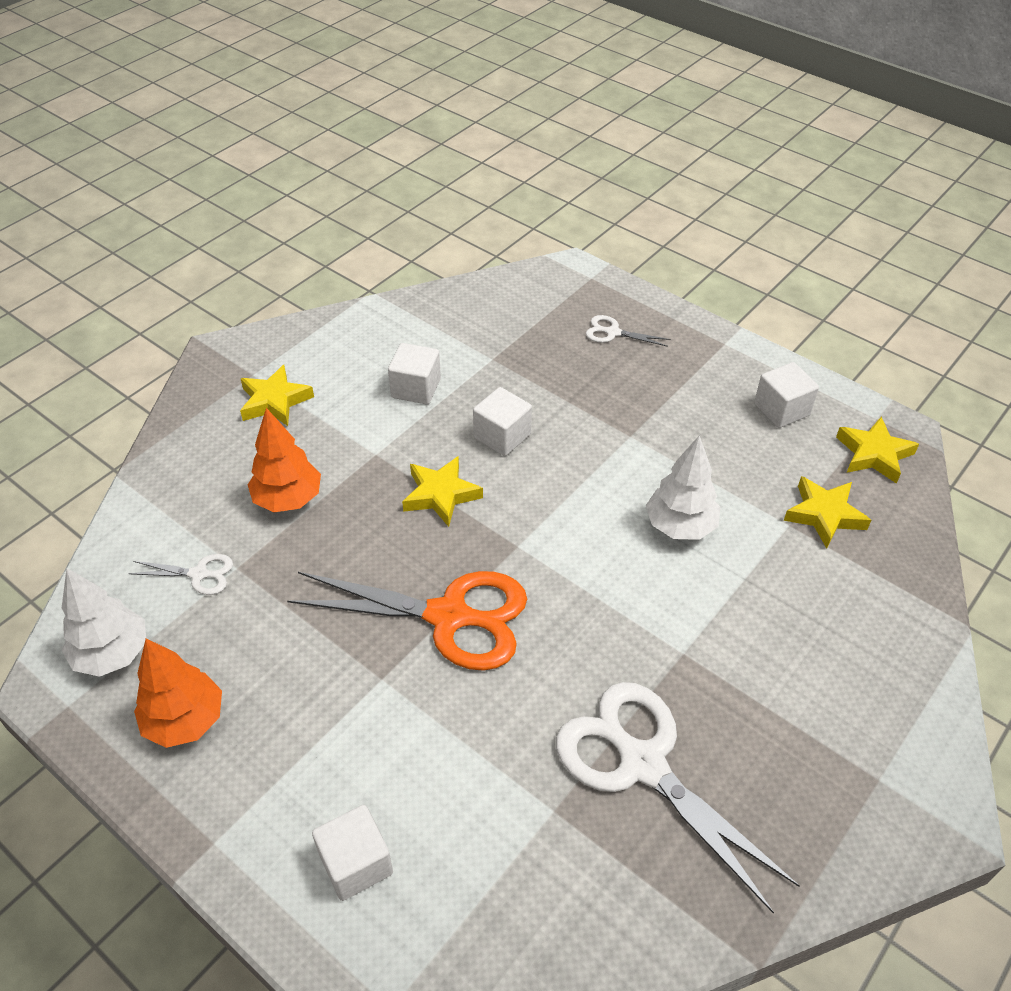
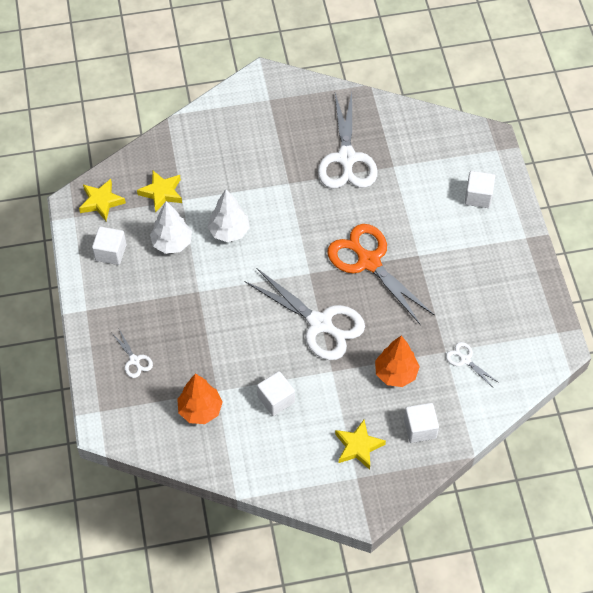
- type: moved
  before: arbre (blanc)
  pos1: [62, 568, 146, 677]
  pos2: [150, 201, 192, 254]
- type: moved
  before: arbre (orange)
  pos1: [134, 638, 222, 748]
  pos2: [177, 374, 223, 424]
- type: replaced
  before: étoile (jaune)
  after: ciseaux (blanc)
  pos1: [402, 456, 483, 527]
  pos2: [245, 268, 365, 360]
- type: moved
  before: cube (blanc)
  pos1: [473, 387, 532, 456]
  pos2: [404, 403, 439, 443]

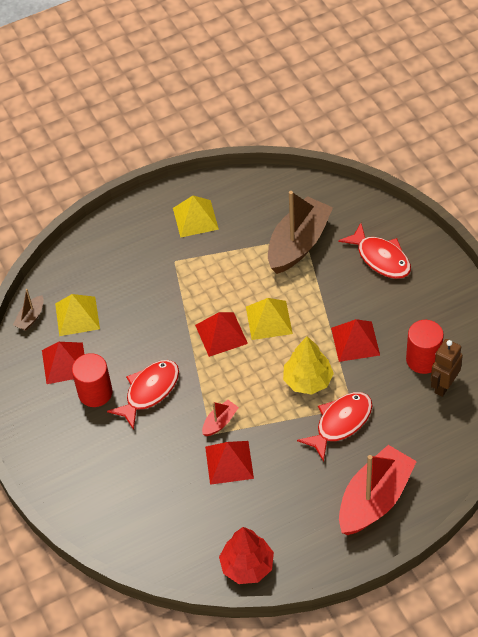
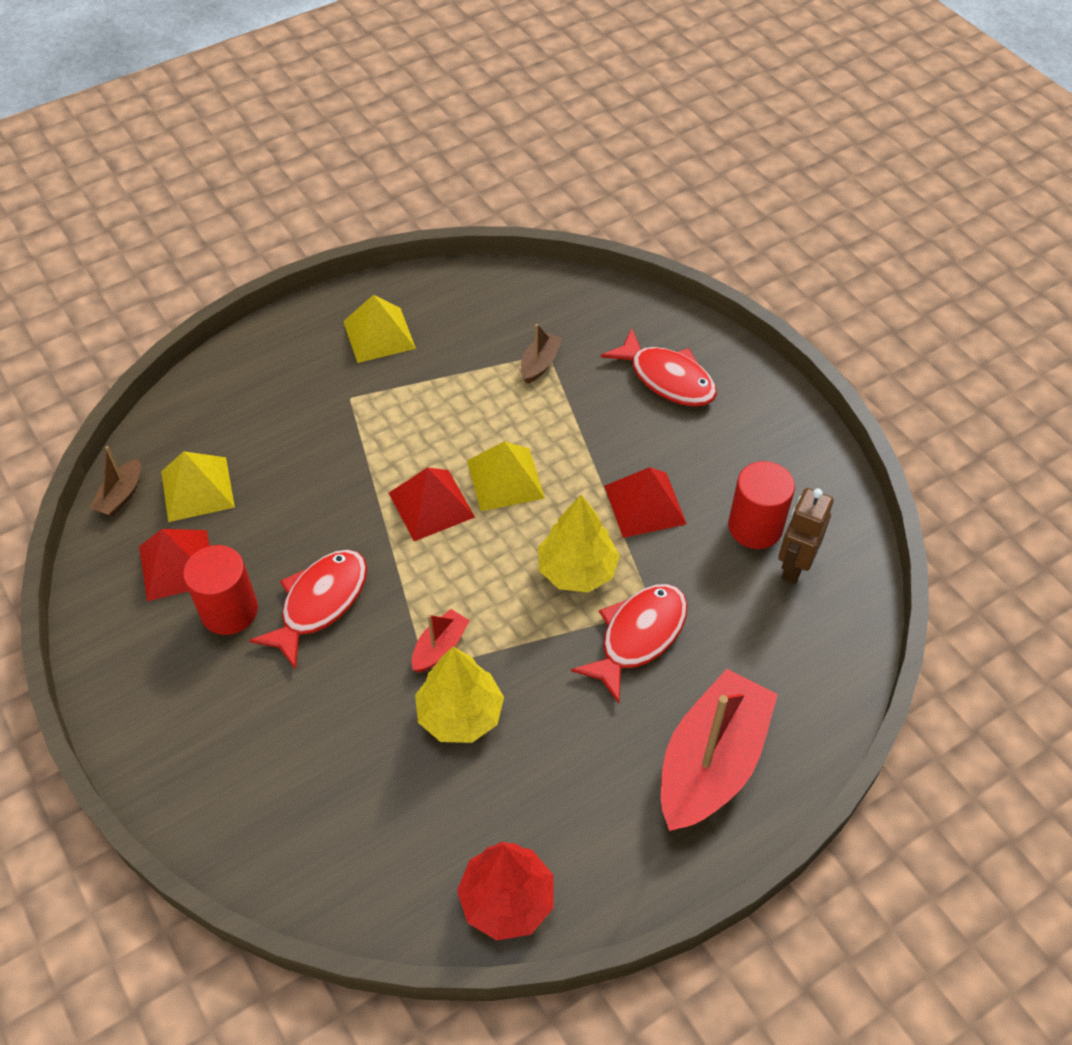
- type: replaced
  before: pyramide (rouge)
  after: arbre (jaune)
  pos1: [205, 441, 254, 485]
  pos2: [415, 647, 504, 743]
- type: resized
  before: bateau (marron)
  pos1: [268, 191, 333, 274]
  pos2: [521, 324, 562, 384]
  scale: 0.45

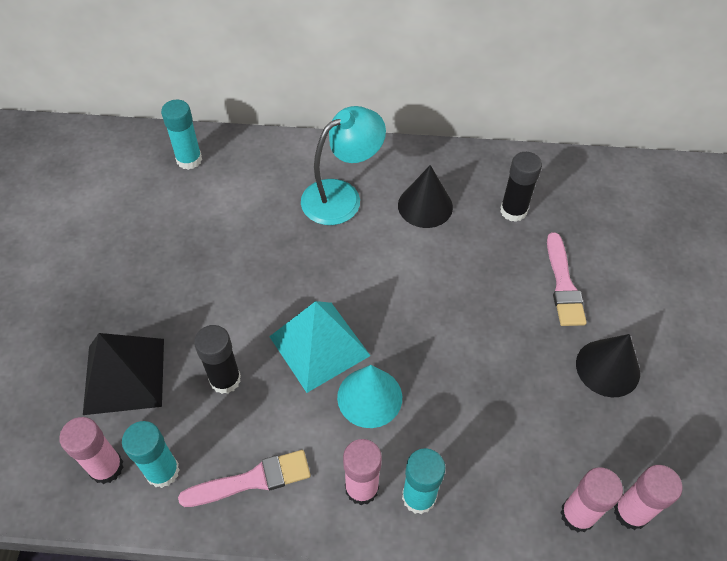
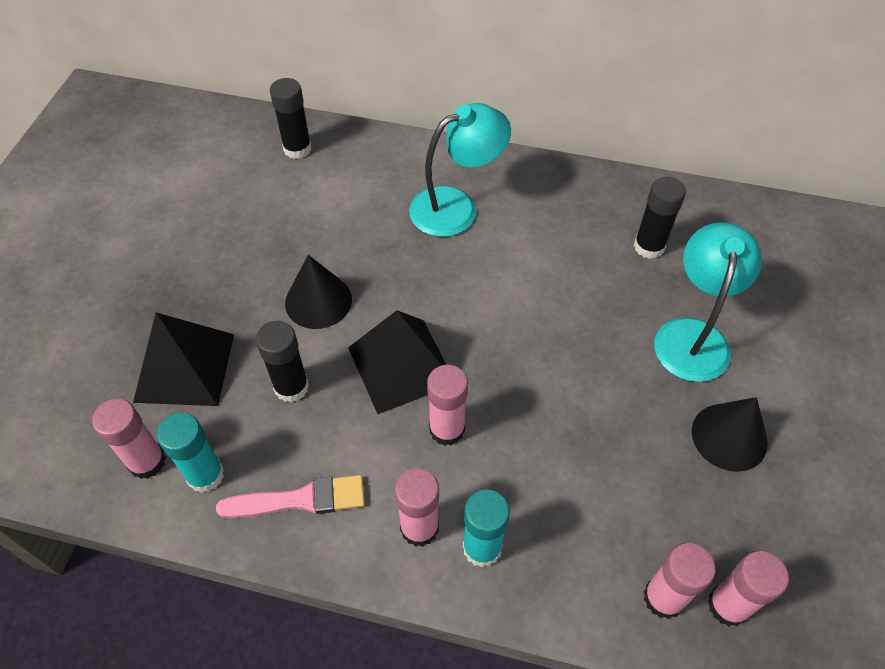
- type: recoloured
  before: bâton de colle (turquoise)
  after: bâton de colle (noir)
  pos1: [161, 99, 202, 170]
  pos2: [270, 78, 312, 159]
- type: recoloured
  before: pyramide (turquoise)
  after: pyramide (noir)
  pos1: [269, 301, 371, 393]
  pos2: [348, 310, 446, 414]
- type: replaced
  before: cône (turquoise)
  after: bâton de colle (rose)
  pos1: [337, 365, 402, 428]
  pos2: [427, 365, 468, 446]
- type: moved
  before: cône (noir)
  pos1: [398, 165, 453, 228]
  pos2: [285, 255, 352, 329]
- type: replaced
  before: pinceau (rose)
  after: lampe (turquoise)
  pos1: [547, 232, 587, 326]
  pos2: [654, 222, 762, 382]

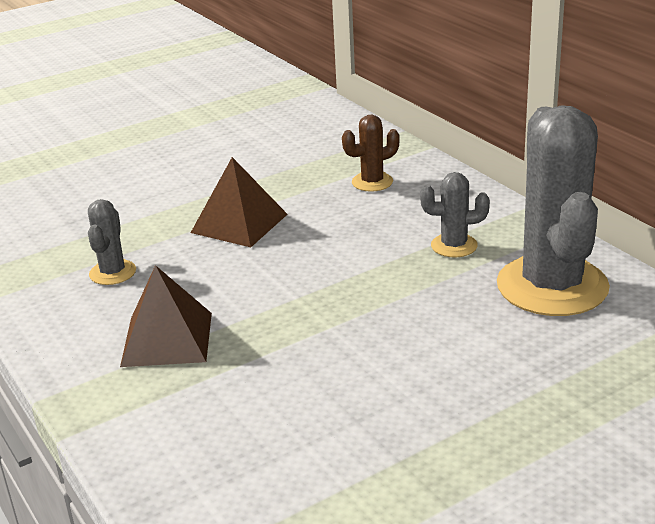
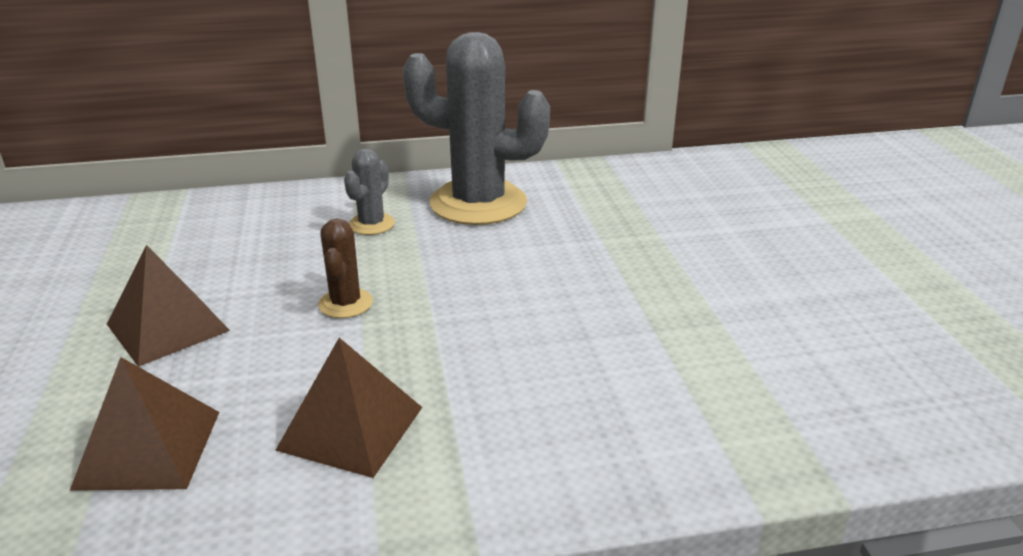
- type: replaced
  before: cactus (gris)
  after: pyramide (marron)
  pos1: [88, 199, 136, 285]
  pos2: [70, 357, 219, 491]
- type: moved
  before: cactus (marron)
  pos1: [342, 115, 400, 192]
  pos2: [318, 218, 373, 318]

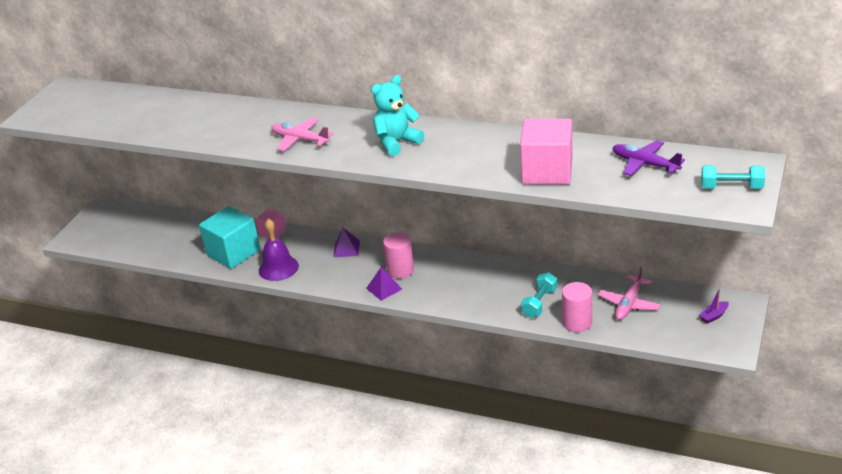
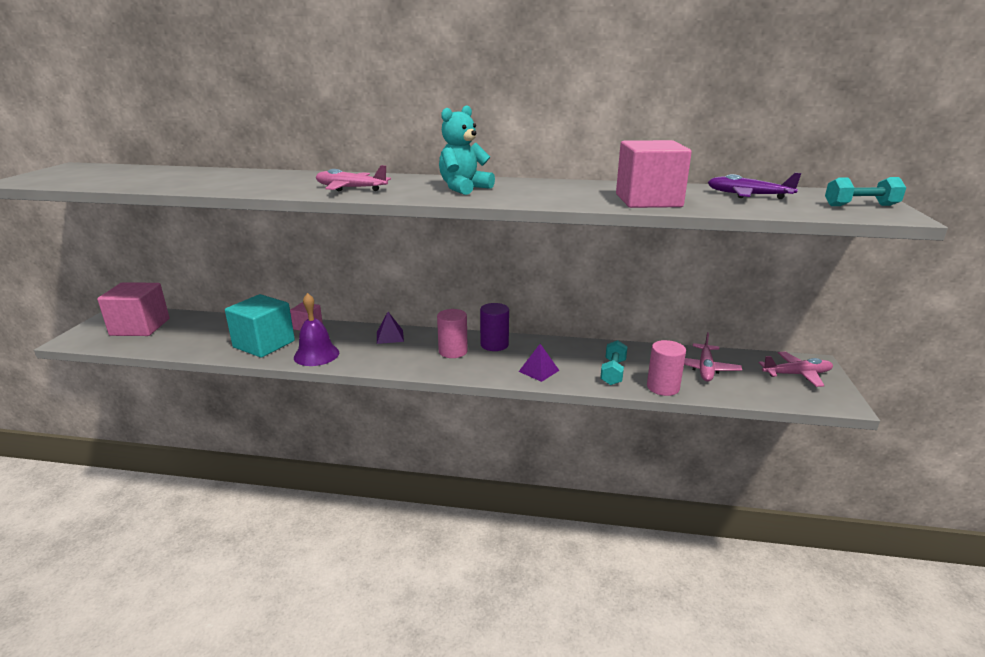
- type: moved
  before: pyramide (violet)
  pos1: [366, 267, 402, 301]
  pos2: [518, 344, 560, 382]
- type: replaced
  before: bateau (violet)
  after: avion (rose)
  pos1: [699, 288, 729, 324]
  pos2: [759, 352, 833, 387]
- type: added
  after: cube (rose)
  pos2: [97, 282, 170, 336]
- type: added
  after: cylindre (violet)
  pos2: [480, 303, 509, 351]

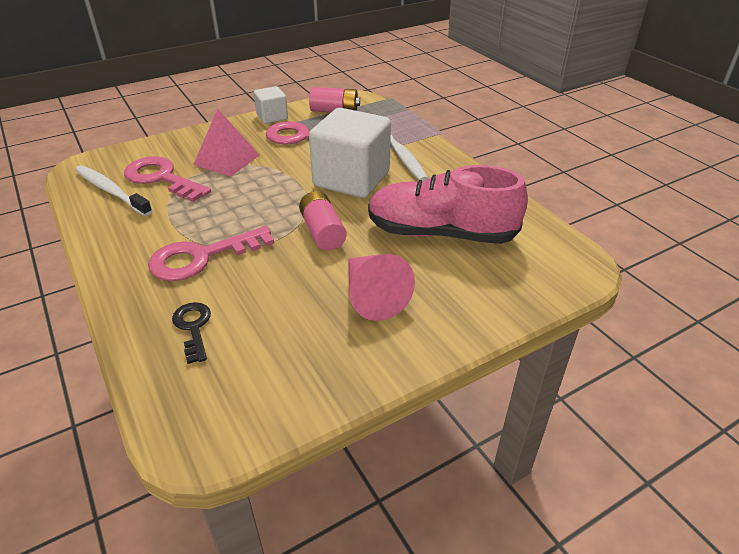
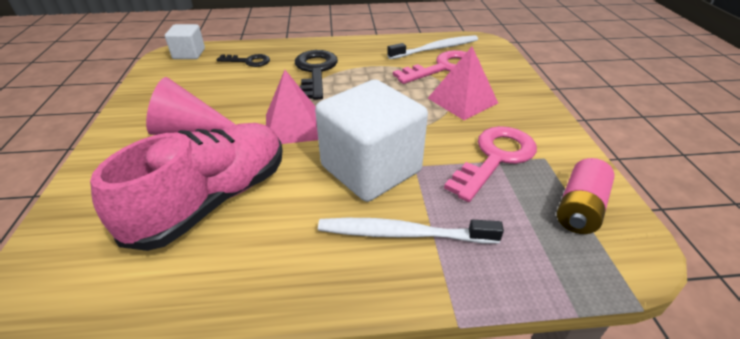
- type: recoloured
  before: clé (rose)
  after: clé (noir)
  pos1: [148, 226, 274, 281]
  pos2: [295, 50, 338, 100]
- type: moved
  before: cube (blanc)
  pos1: [254, 86, 288, 124]
  pos2: [165, 24, 205, 59]
- type: replaced
  before: pile (rose)
  after: pyramide (rose)
  pos1: [299, 191, 347, 251]
  pos2: [266, 70, 318, 144]

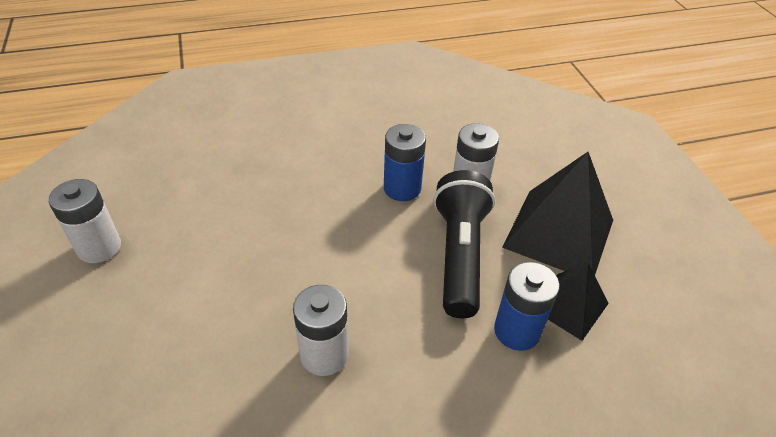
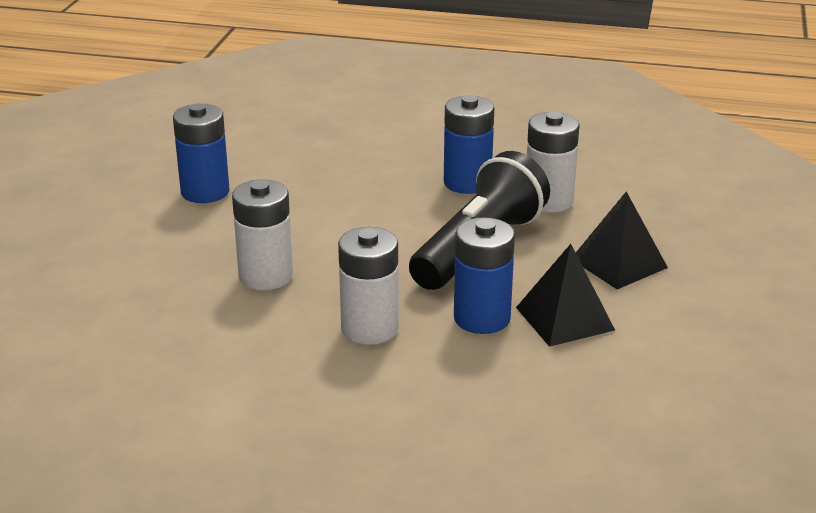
- type: moved
  before: pile (blanc)
  pos1: [49, 179, 121, 263]
  pos2: [338, 227, 399, 345]
- type: resized
  before: pyramide (noir)
  pos1: [502, 152, 613, 275]
  pos2: [576, 191, 668, 289]
  scale: 0.58
- type: added
  after: pile (bleu)
  pos2: [173, 103, 230, 203]

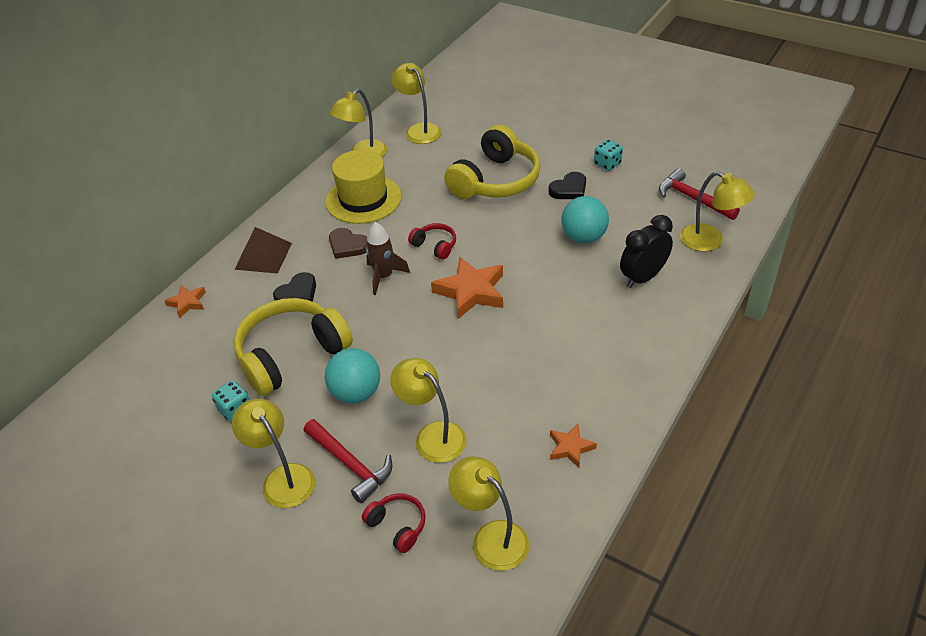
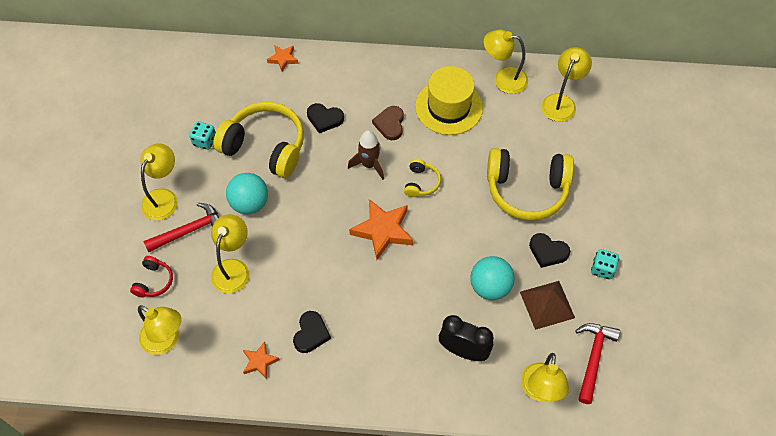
- type: moved
  before: pyramide (marron)
  pos1: [234, 227, 292, 274]
  pos2: [520, 281, 575, 330]
- type: turned
  before: marteau (rouge)
  pos1: [304, 419, 392, 503]
  pos2: [143, 203, 219, 252]
  turn: -135
- type: recoloured
  before: casque audio (rouge)
  after: casque audio (jaune)
  pos1: [408, 223, 456, 260]
  pos2: [404, 158, 441, 197]
- type: turned
  before: lampe (jaune)
  pos1: [448, 456, 529, 571]
  pos2: [138, 305, 181, 355]
  turn: 105
- type: added
  after: cœur (noir)
  pos2: [293, 311, 331, 353]

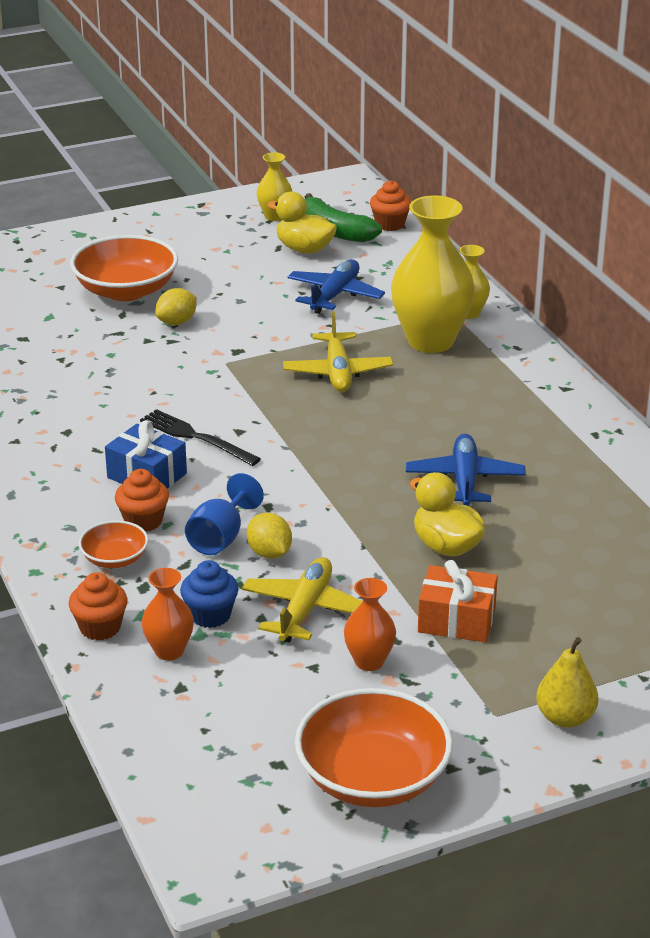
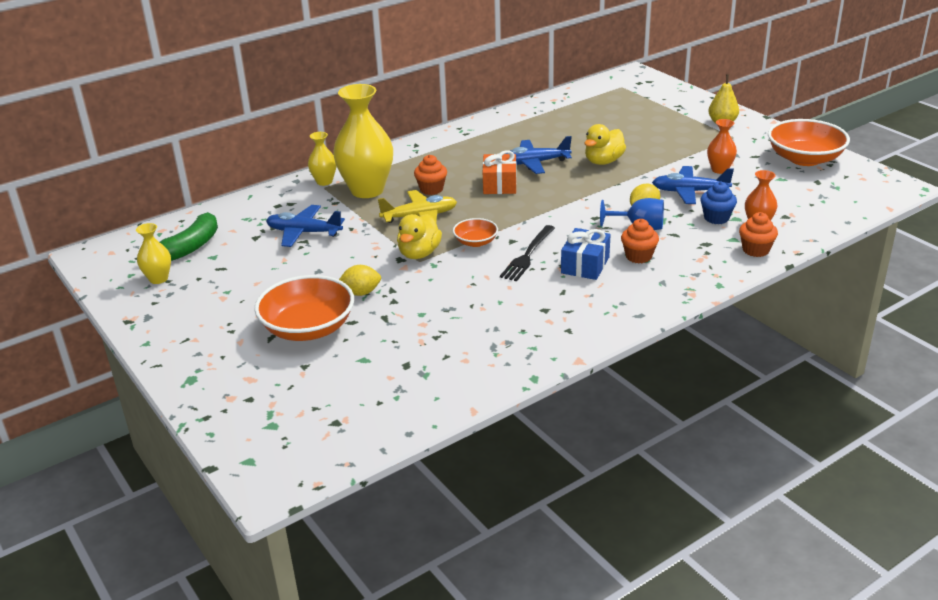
- type: moved
  before: bol (orange)
  pos1: [79, 520, 148, 568]
  pos2: [453, 218, 498, 247]
- type: turned
  before: citron (jaune)
  pos1: [155, 288, 197, 325]
  pos2: [339, 265, 381, 296]
  turn: -45
- type: recoloured
  before: avion (jaune)
  after: avion (bleu)
  pos1: [242, 557, 362, 642]
  pos2: [652, 166, 734, 204]
- type: moved
  before: canard (jaune)
  pos1: [268, 191, 337, 254]
  pos2: [397, 214, 442, 259]
- type: moved
  before: muffin (orange)
  pos1: [370, 180, 411, 231]
  pos2: [414, 155, 447, 195]
- type: moved
  before: cadeau (orange)
  pos1: [418, 560, 498, 642]
  pos2: [483, 150, 517, 194]

